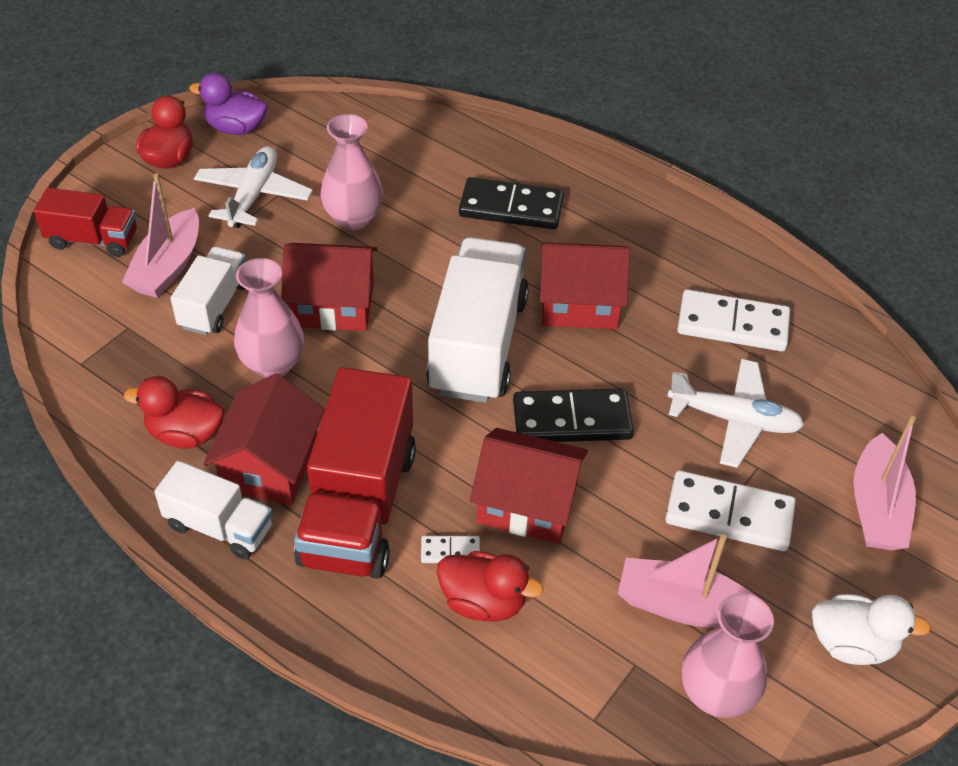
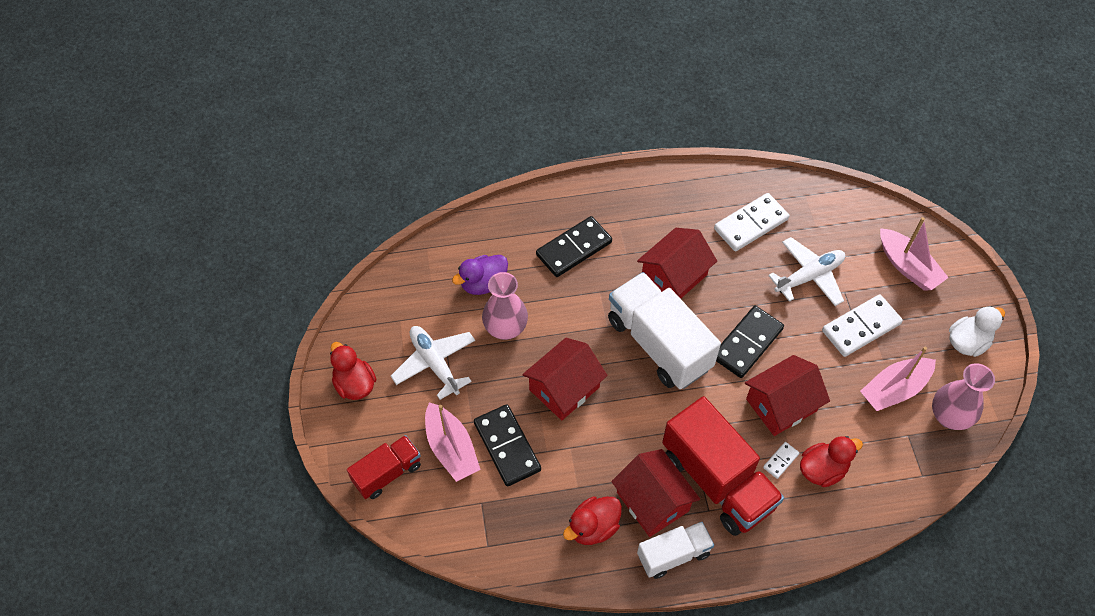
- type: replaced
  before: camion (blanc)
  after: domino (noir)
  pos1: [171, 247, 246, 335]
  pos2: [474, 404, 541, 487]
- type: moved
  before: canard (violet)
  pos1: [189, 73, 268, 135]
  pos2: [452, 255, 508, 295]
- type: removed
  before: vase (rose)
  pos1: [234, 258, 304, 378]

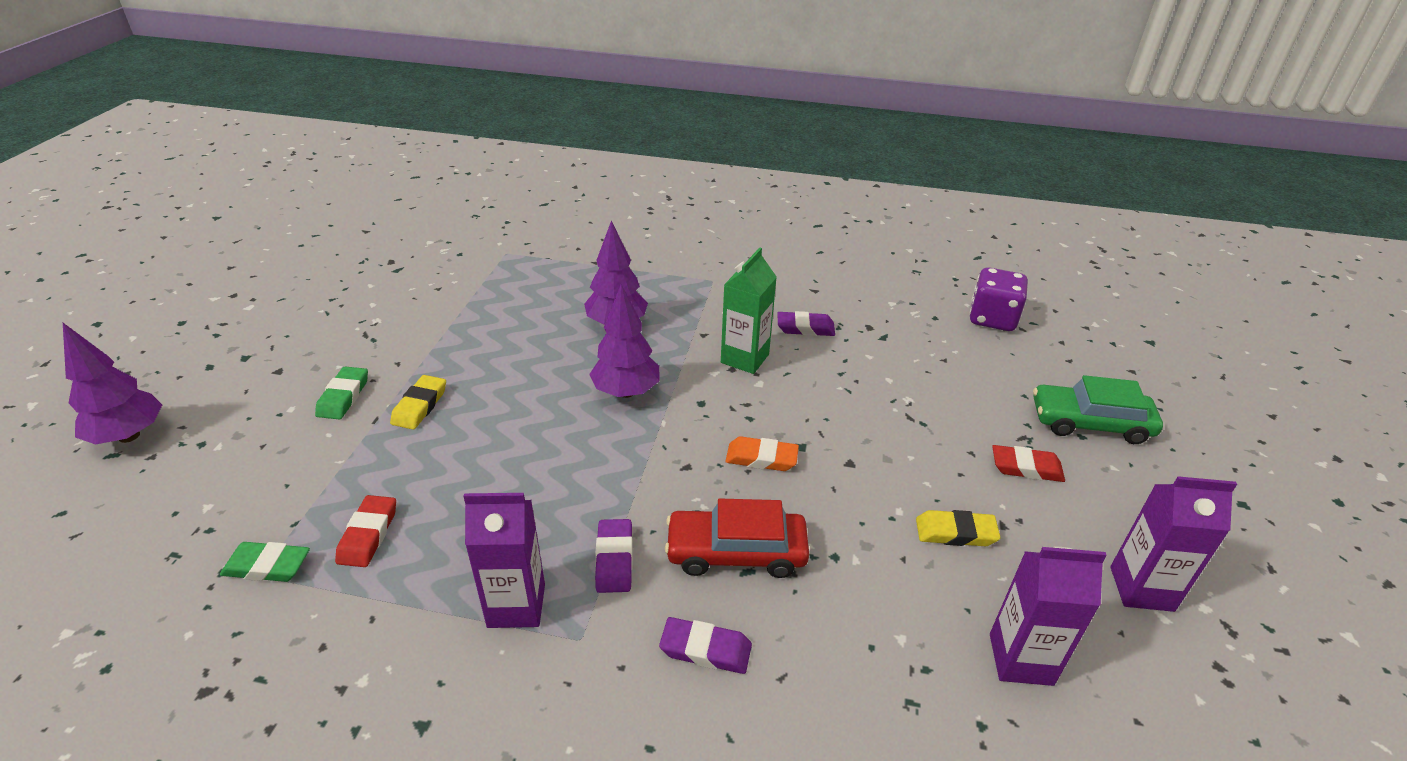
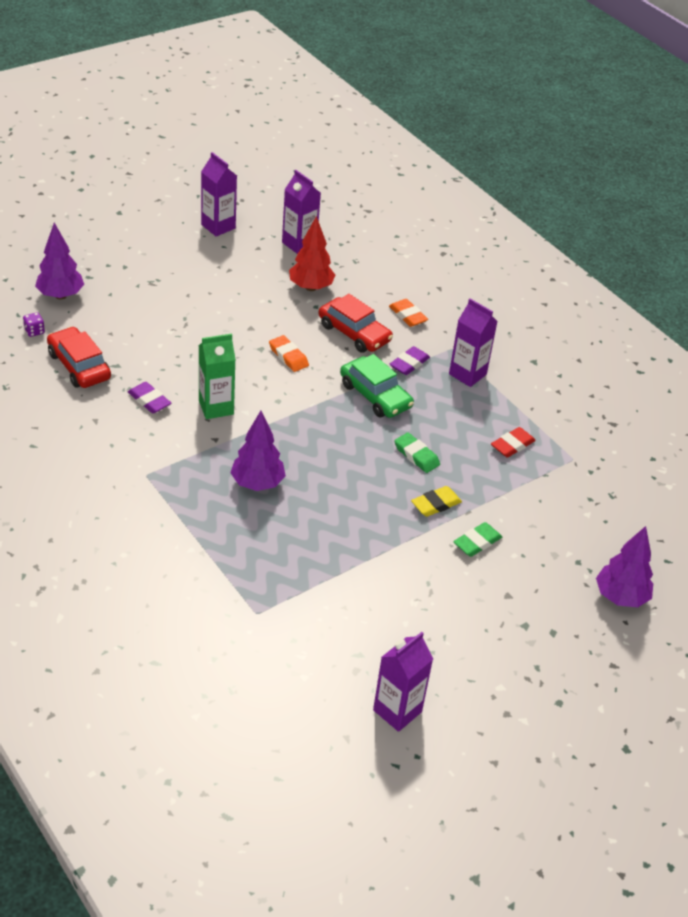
- type: moved
  before: gomme (vert)
  pos1: [220, 542, 310, 582]
  pos2: [394, 432, 440, 473]
- type: moved
  before: arbre (violet)
  pos1: [589, 284, 659, 398]
  pos2: [35, 223, 84, 299]
- type: recoloured
  before: gomme (violet)
  after: gomme (orange)
  pos1: [659, 617, 752, 674]
  pos2: [389, 299, 428, 327]
- type: removed
  before: gomme (jaune)
  pos1: [916, 510, 1001, 546]
- type: resized
  before: dé (violet)
  pos1: [969, 267, 1028, 331]
  pos2: [23, 312, 45, 337]
  scale: 0.47
- type: removed
  before: gomme (rouge)
  pos1: [992, 445, 1065, 482]
- type: moved
  before: voiture (vert)
  pos1: [1033, 375, 1163, 444]
  pos2: [340, 354, 414, 418]
- type: added
  after: voiture (rouge)
  pos2: [47, 327, 111, 388]
- type: added
  after: arbre (rouge)
  pos2: [289, 216, 335, 291]
- type: added
  after: brique de lait (violet)
  pos2: [373, 632, 433, 732]

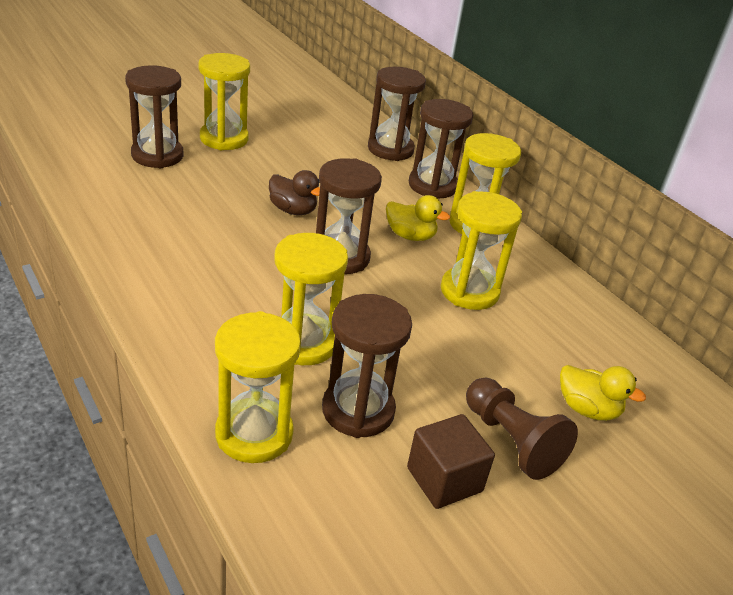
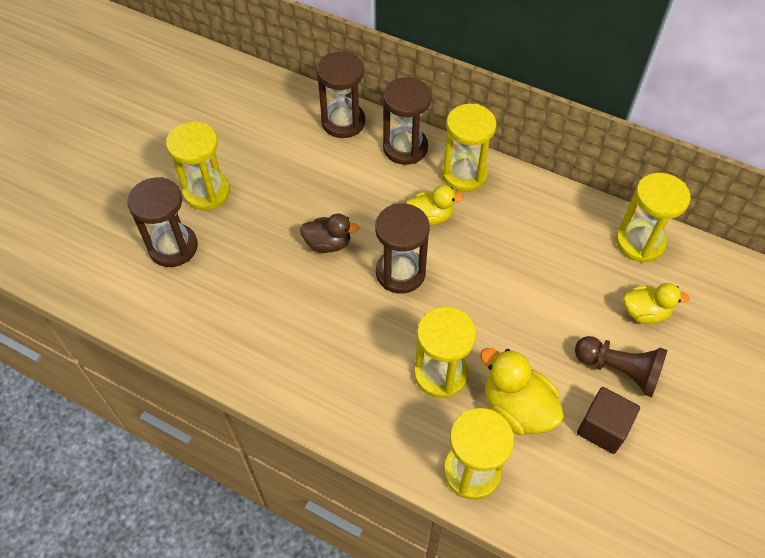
- type: replaced
  before: sablier (marron)
  after: canard (jaune)
  pos1: [322, 294, 412, 438]
  pos2: [480, 348, 564, 435]
- type: moved
  before: sablier (jaune)
  pos1: [441, 191, 522, 310]
  pos2: [616, 173, 690, 263]

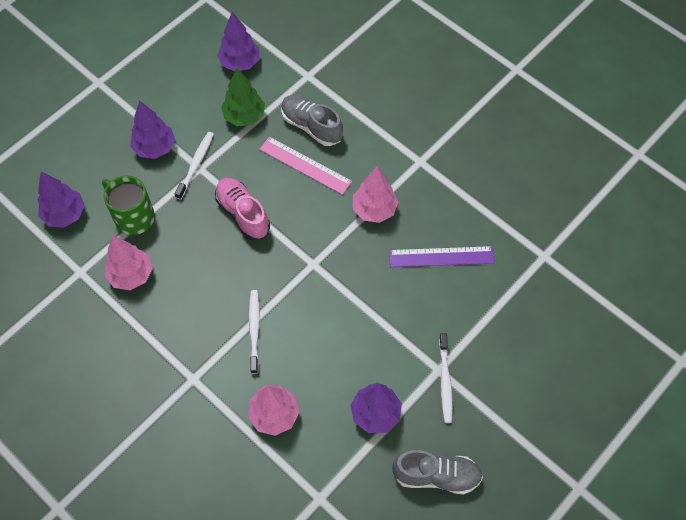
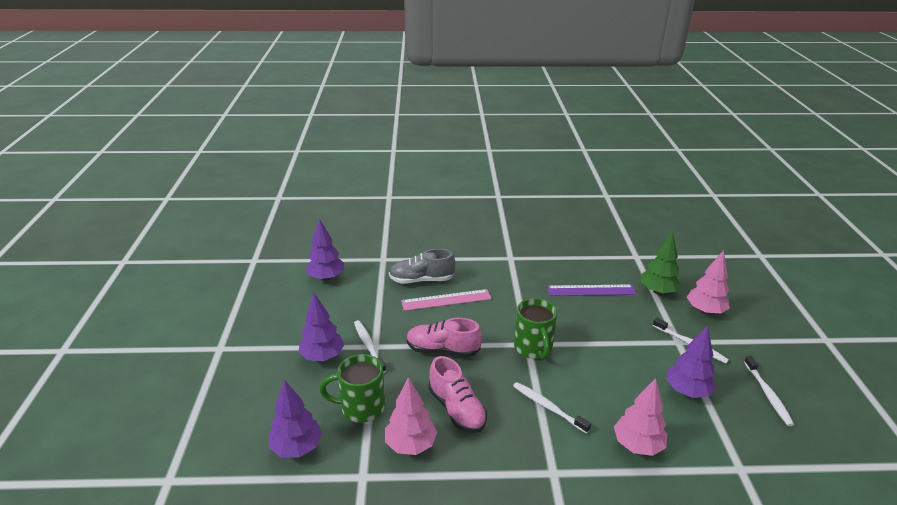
- type: moved
  before: arbre (vert)
  pos1: [221, 68, 265, 126]
  pos2: [641, 232, 681, 295]
- type: moved
  before: arbre (rose)
  pos1: [353, 166, 398, 223]
  pos2: [687, 250, 730, 314]
- type: turned
  before: règle (violet)
  pos1: [389, 246, 495, 267]
  pos2: [547, 284, 637, 296]
  turn: 45
- type: replaced
  before: chaussure (gris)
  after: brosse à dents (blanc)
  pos1: [392, 450, 483, 494]
  pos2: [744, 356, 794, 426]
- type: added
  after: chaussure (rose)
  pos2: [428, 356, 487, 433]
- type: added
  after: tasse (vert)
  pos2: [514, 298, 557, 359]

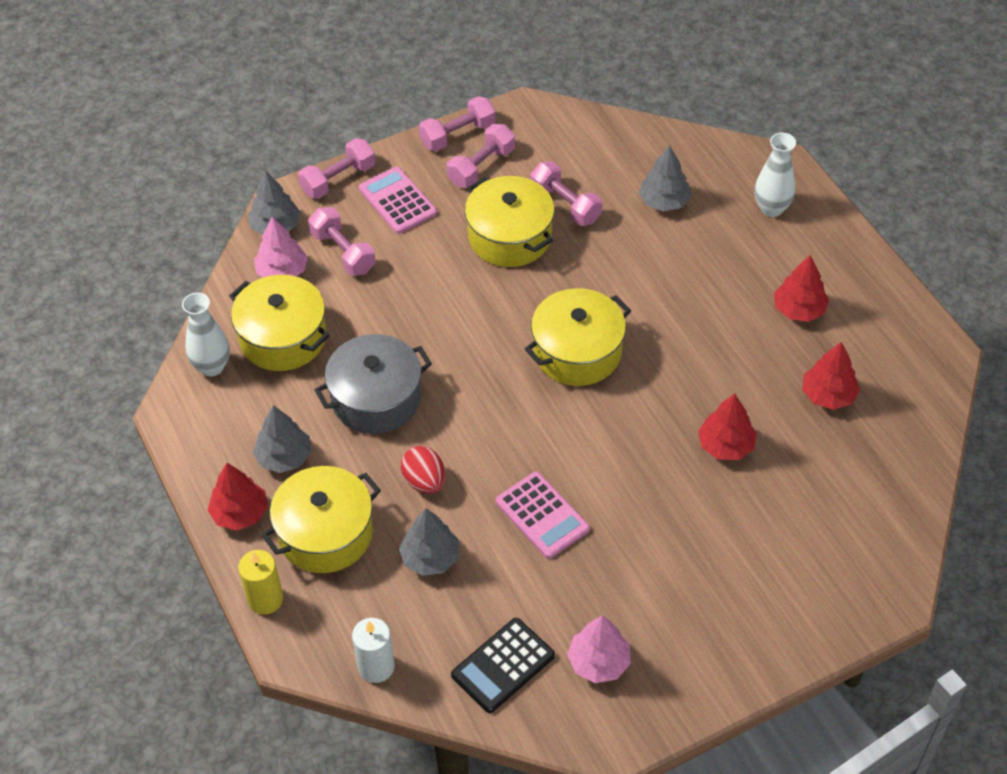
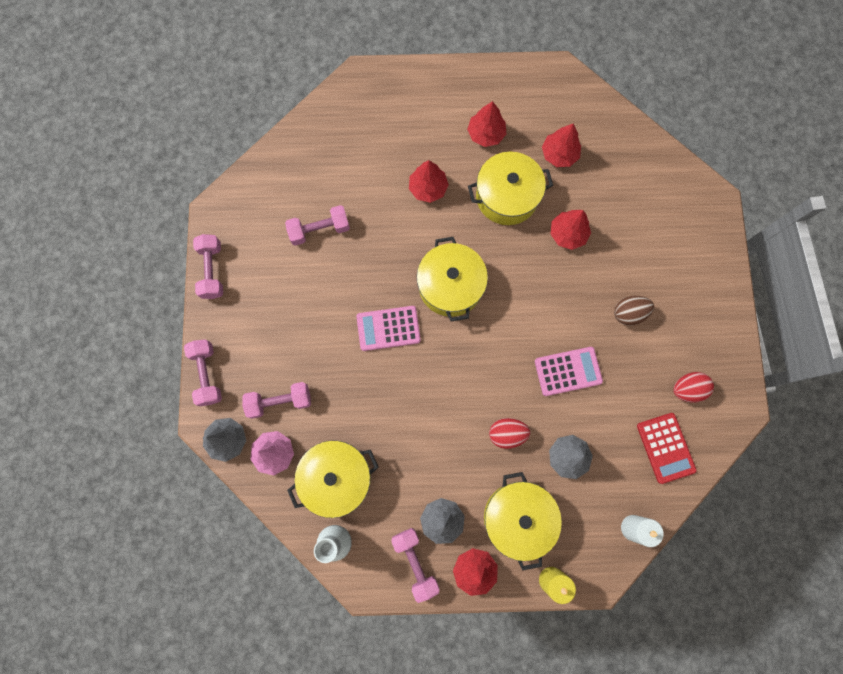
- type: removed
  before: marmite (gris)
  pos1: [315, 334, 432, 434]
- type: moved
  before: calculatrice (rose)
  pos1: [359, 167, 437, 234]
  pos2: [356, 306, 421, 351]
- type: moved
  before: haltère (rose)
  pos1: [447, 124, 515, 188]
  pos2: [391, 528, 439, 603]
- type: recoloured
  before: calculatrice (noir)
  after: calculatrice (rouge)
  pos1: [451, 618, 555, 713]
  pos2: [637, 413, 697, 484]
- type: moved
  before: marmite (jaune)
  pos1: [465, 176, 554, 267]
  pos2: [468, 152, 553, 225]
- type: replaced
  before: arbre (rose)
  after: œuf (rouge)
  pos1: [567, 615, 631, 683]
  pos2: [673, 372, 714, 403]
- type: removed
  before: arbre (gris)
  pos1: [639, 145, 691, 211]
- type: removed
  before: vase (blanc)
  pos1: [755, 133, 796, 217]
- type: added
  after: arbre (rouge)
  pos2: [409, 160, 449, 203]
- type: added
  after: œuf (marron)
  pos2: [614, 296, 654, 326]

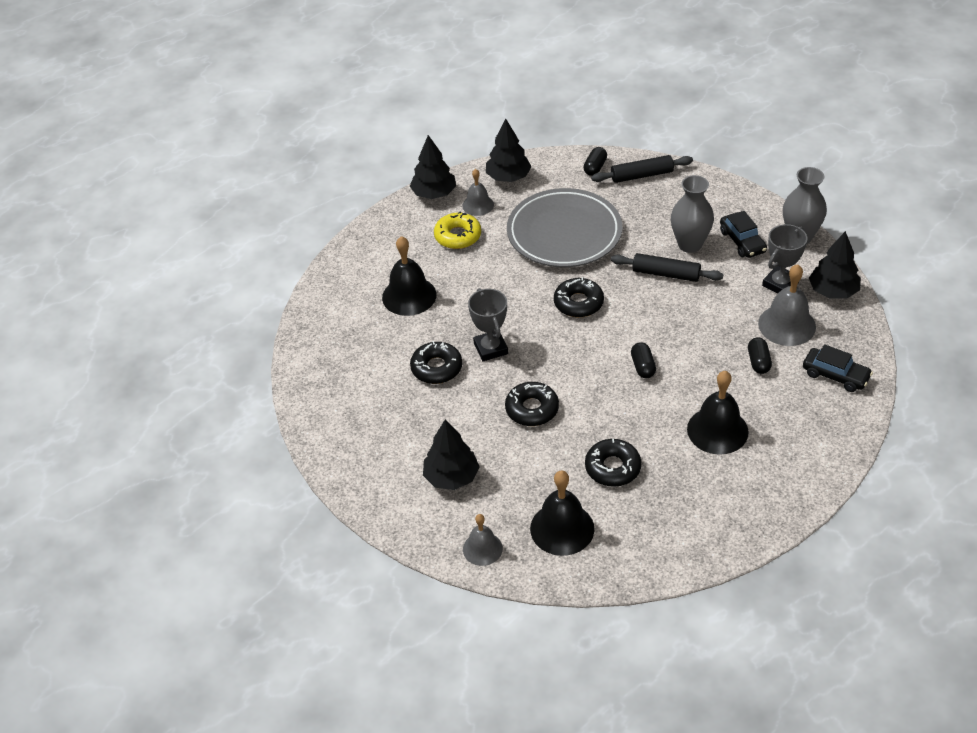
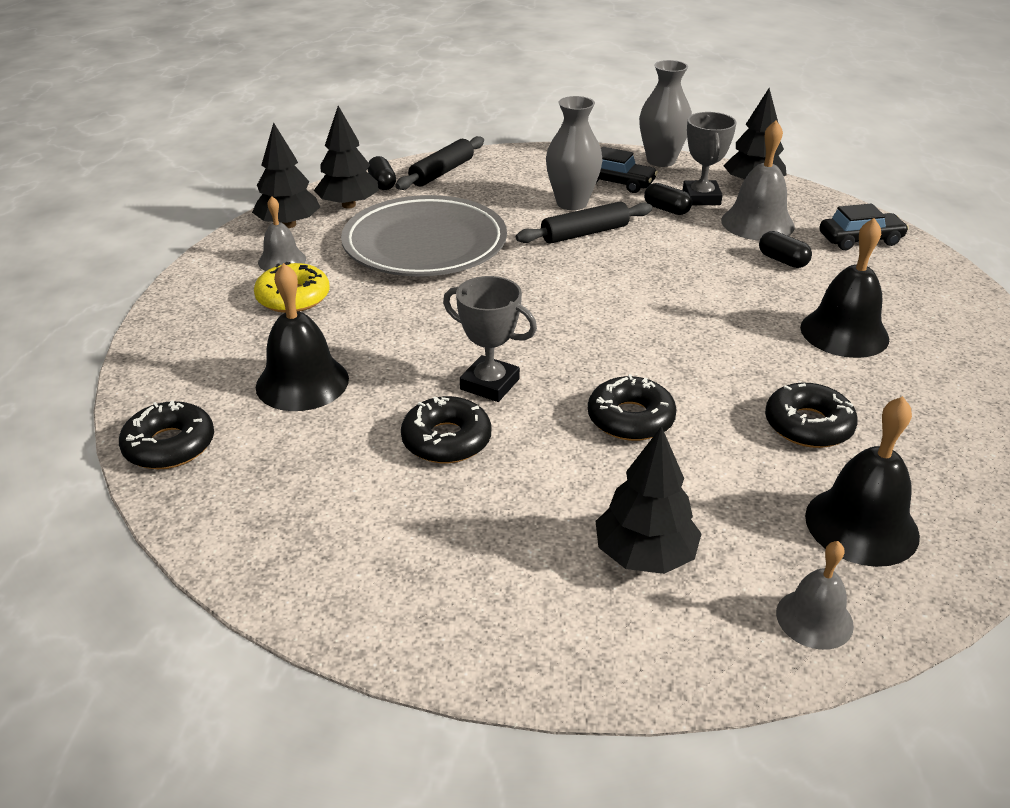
- type: moved
  before: arbre (noir)
  pos1: [410, 135, 456, 199]
  pos2: [314, 106, 379, 209]
- type: moved
  before: beignet (noir)
  pos1: [554, 277, 604, 317]
  pos2: [119, 400, 214, 469]
- type: moved
  before: gélule (noir)
  pos1: [631, 342, 656, 378]
  pos2: [644, 183, 692, 215]

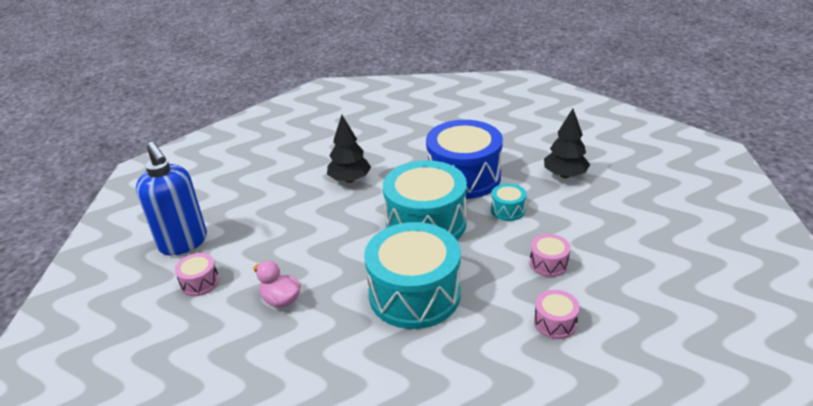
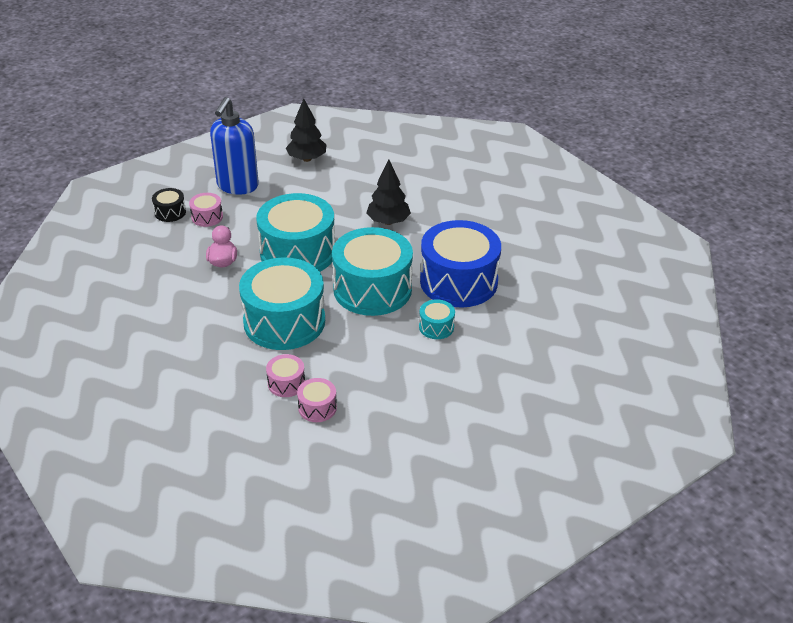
- type: moved
  before: tambour (rose)
  pos1: [530, 234, 571, 277]
  pos2: [266, 354, 305, 397]
- type: moved
  before: arbre (noir)
  pos1: [544, 109, 590, 178]
  pos2: [286, 98, 327, 162]
- type: added
  after: tambour (noir)
  pos2: [152, 188, 186, 222]
- type: added
  after: tambour (turquoise)
  pos2: [256, 193, 335, 272]

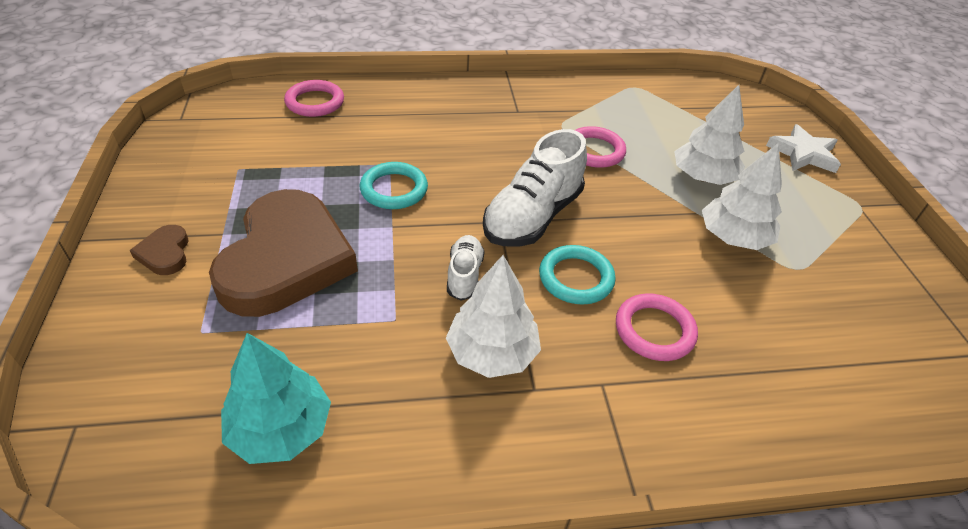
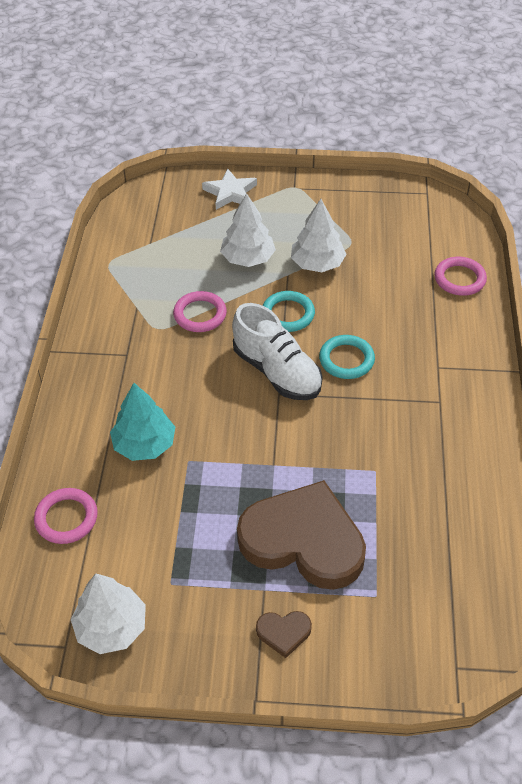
- type: moved
  before: arbre (turquoise)
  pos1: [221, 333, 331, 464]
  pos2: [110, 383, 175, 461]
- type: moved
  before: anneau (turquoise)
  pos1: [360, 162, 428, 209]
  pos2: [263, 291, 315, 332]
- type: moved
  before: arbre (blanc)
  pos1: [446, 255, 541, 378]
  pos2: [71, 574, 146, 654]
- type: removed
  before: chaussure (blanc)
  pos1: [447, 235, 485, 301]
- type: moved
  before: anneau (rose)
  pos1: [616, 293, 698, 361]
  pos2: [434, 257, 487, 296]

